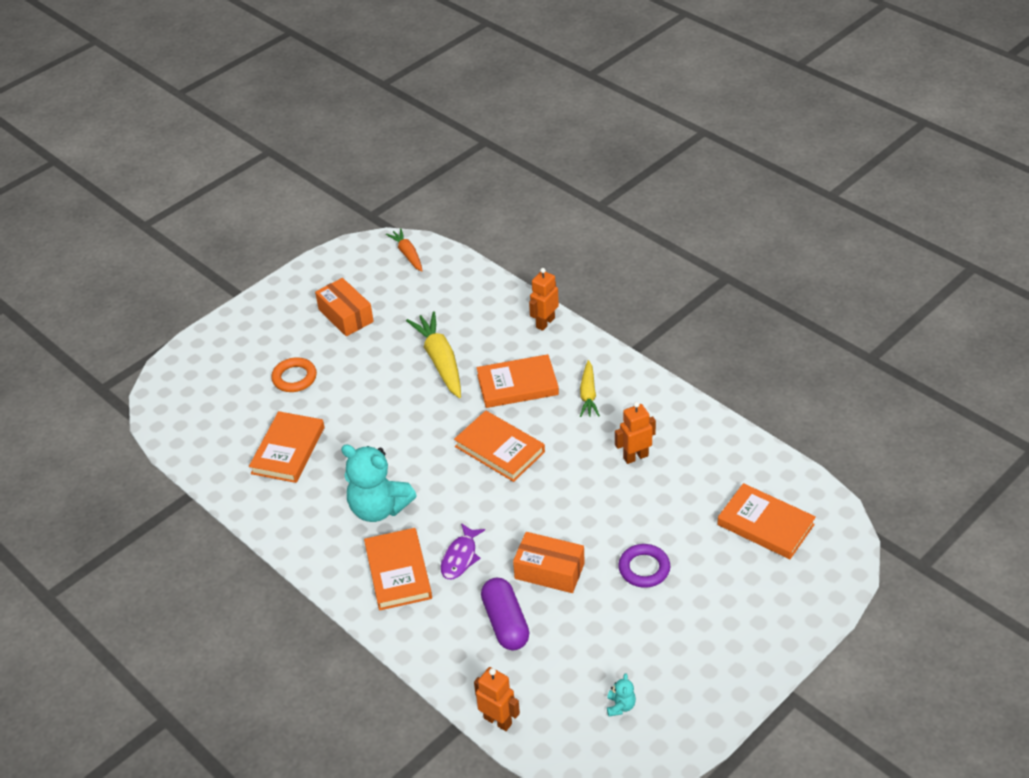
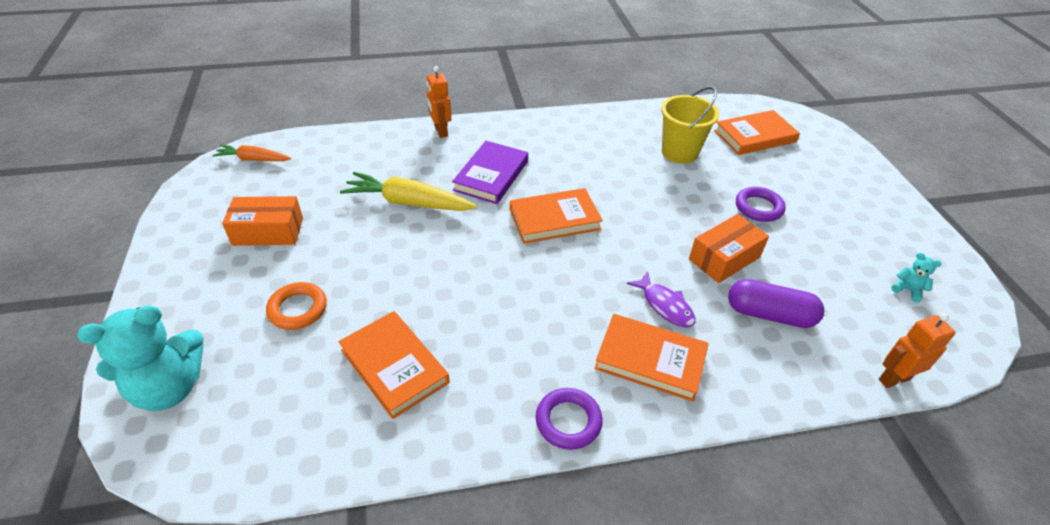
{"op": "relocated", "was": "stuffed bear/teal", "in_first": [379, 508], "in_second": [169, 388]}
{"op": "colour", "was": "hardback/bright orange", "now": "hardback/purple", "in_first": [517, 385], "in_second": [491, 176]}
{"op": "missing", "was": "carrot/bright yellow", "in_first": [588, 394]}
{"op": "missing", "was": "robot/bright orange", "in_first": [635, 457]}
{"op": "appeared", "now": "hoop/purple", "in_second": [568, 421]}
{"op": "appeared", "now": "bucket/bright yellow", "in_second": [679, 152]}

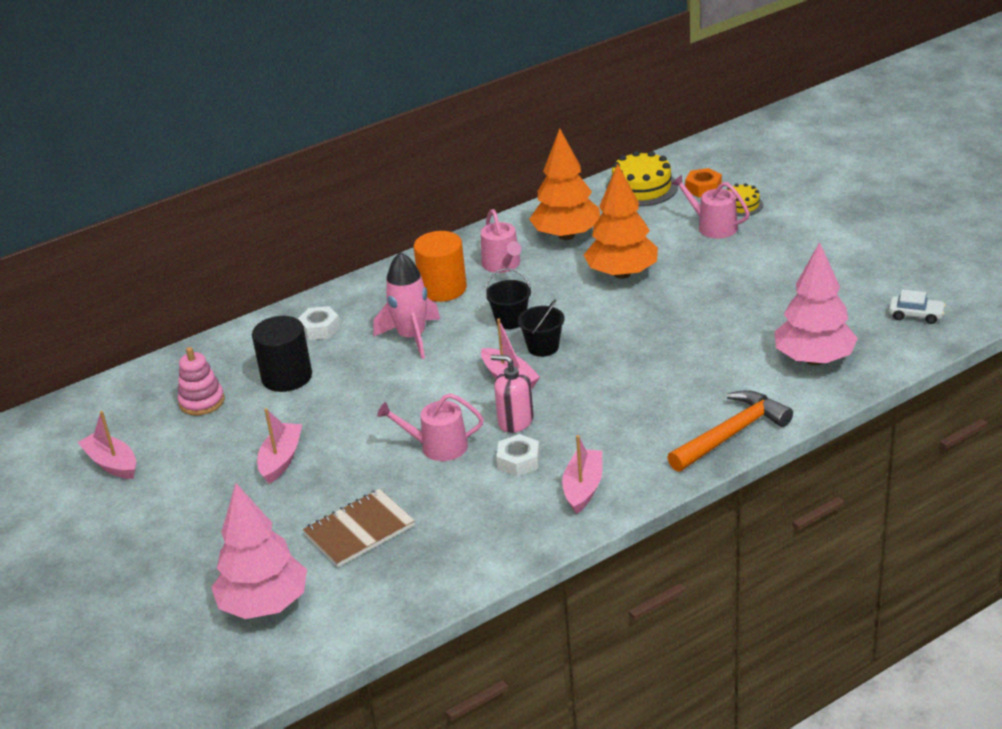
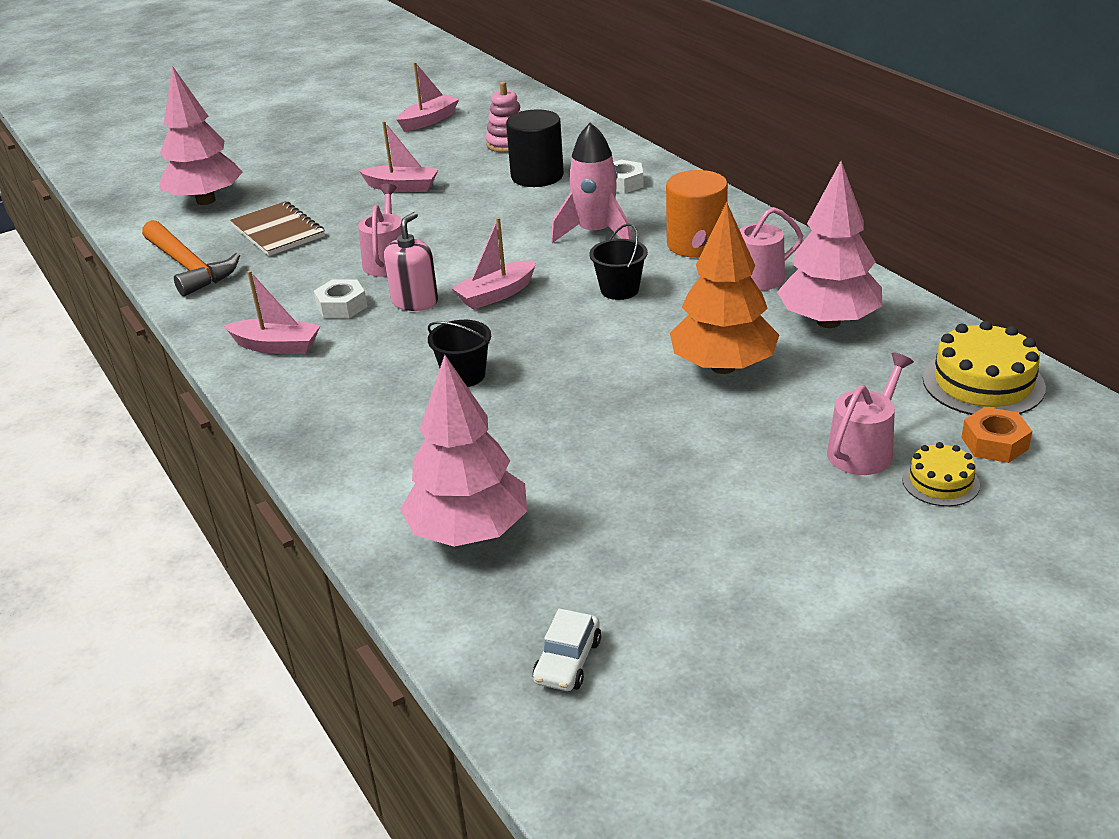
{"op": "relocated", "was": "bucket/jet-black", "in_first": [543, 347], "in_second": [464, 375]}
{"op": "colour", "was": "toy tree/bright orange", "now": "toy tree/pink", "in_first": [566, 235], "in_second": [828, 322]}
{"op": "relocated", "was": "carpenter's hammer/bright orange", "in_first": [732, 434], "in_second": [189, 267]}

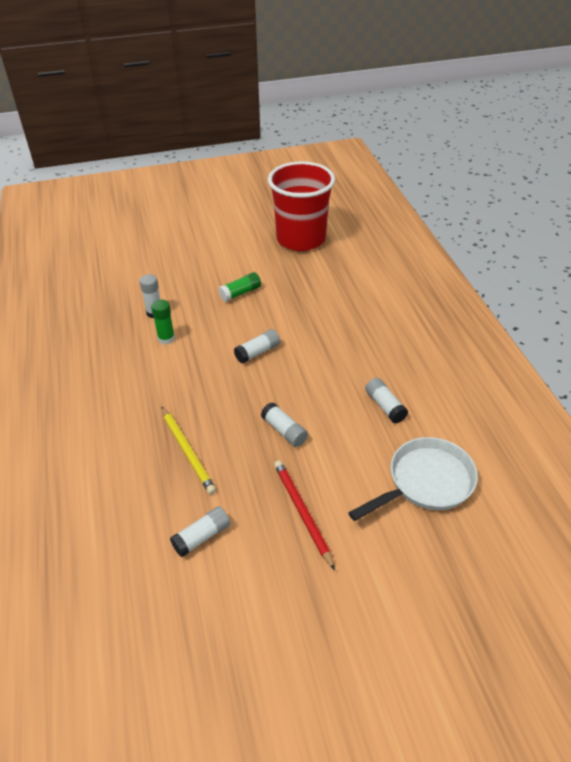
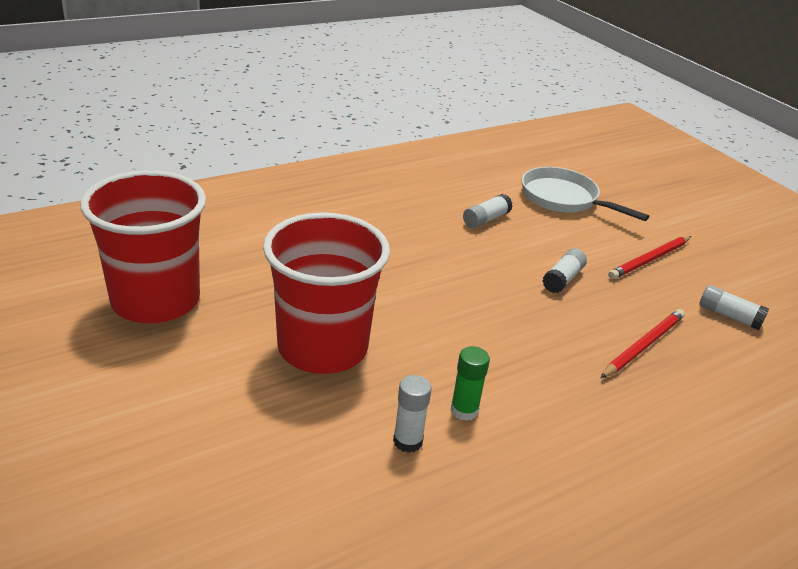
{"op": "colour", "was": "lead pencil/bright yellow", "now": "lead pencil/red", "in_first": [187, 451], "in_second": [643, 345]}
{"op": "exchanged", "was": "glue stick/leaf-green", "now": "tumbler/red", "in_first": [240, 293], "in_second": [322, 348]}
{"op": "missing", "was": "glue stick/snow-white", "in_first": [257, 352]}

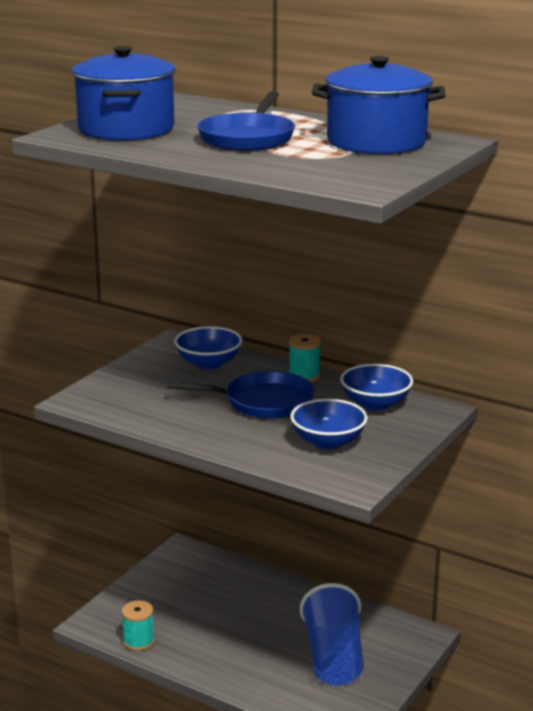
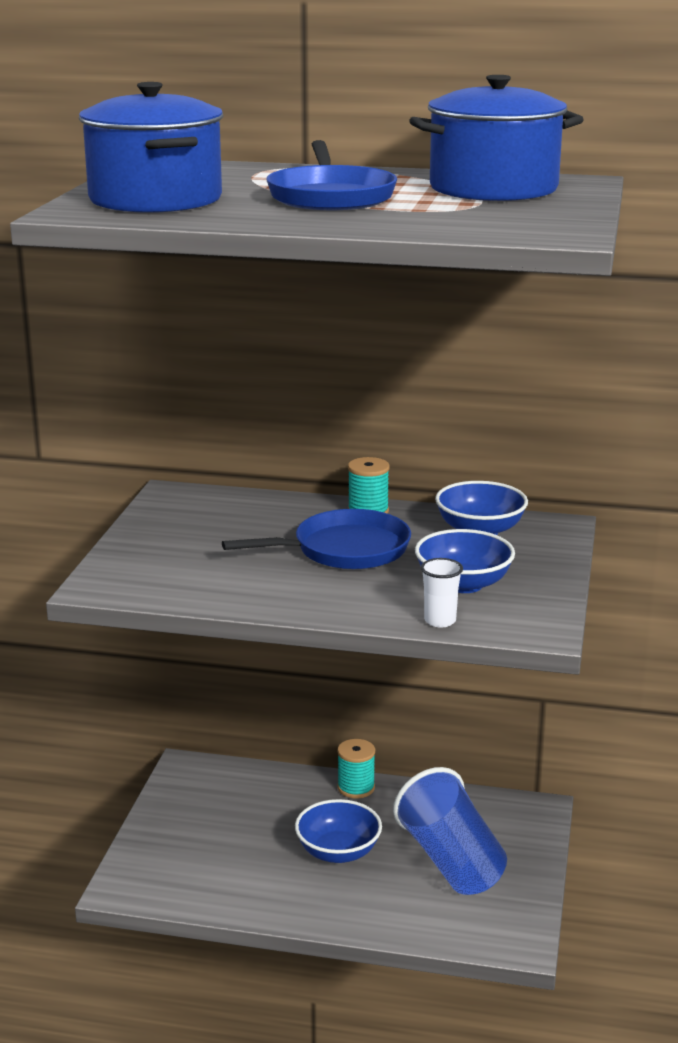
{"op": "relocated", "was": "bobbin/teal", "in_first": [139, 641], "in_second": [356, 788]}
{"op": "relocated", "was": "serving bowl/royal blue", "in_first": [208, 363], "in_second": [338, 852]}
{"op": "appeared", "now": "tumbler/snow-white", "in_second": [440, 621]}

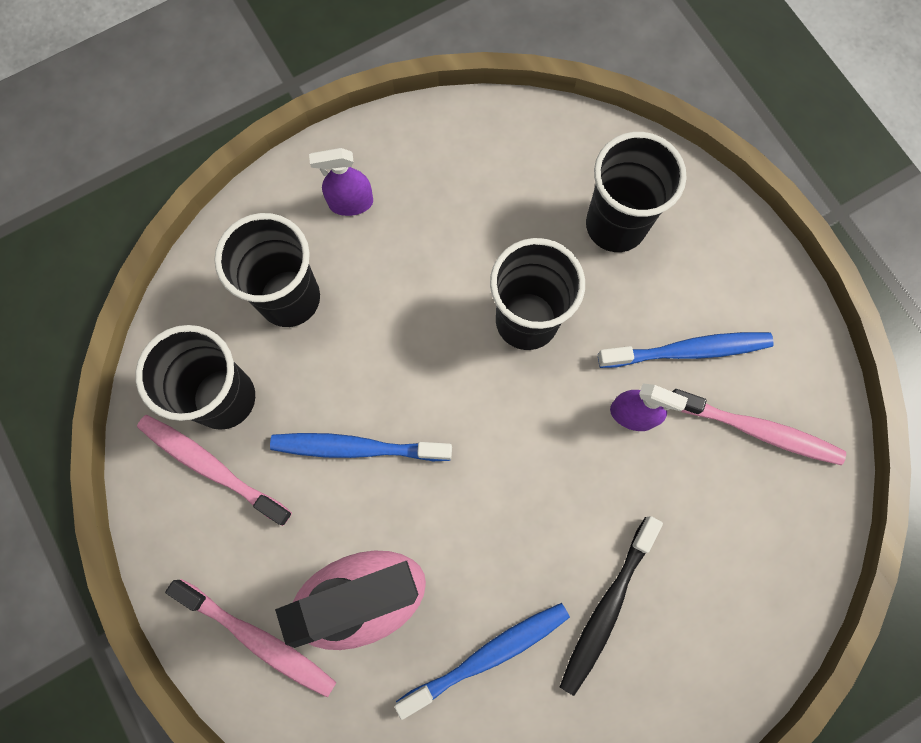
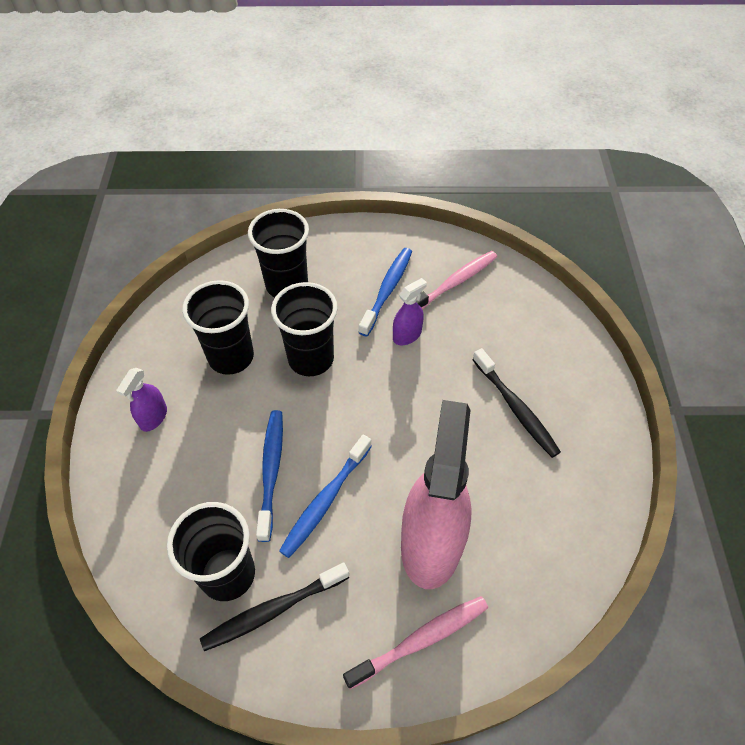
{"op": "colour", "was": "dental brush/pink", "now": "dental brush/jet-black", "in_first": [211, 467], "in_second": [273, 610]}
{"op": "relocated", "was": "tumbler/jet-black", "in_first": [289, 298], "in_second": [231, 357]}
{"op": "relocated", "was": "dental brush/royal blue", "in_first": [487, 655], "in_second": [271, 471]}

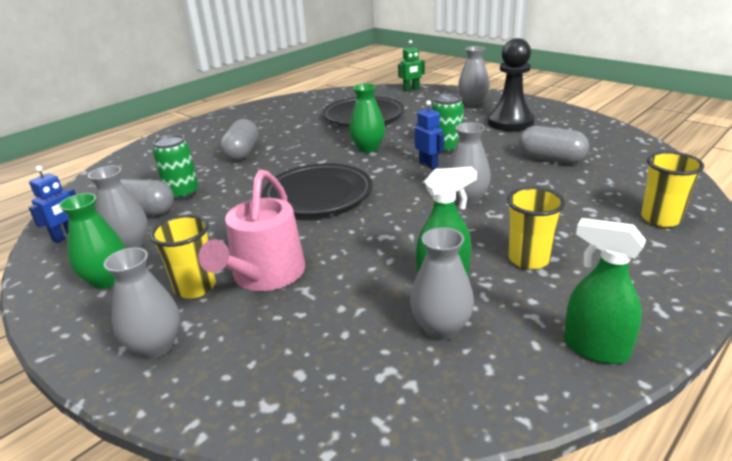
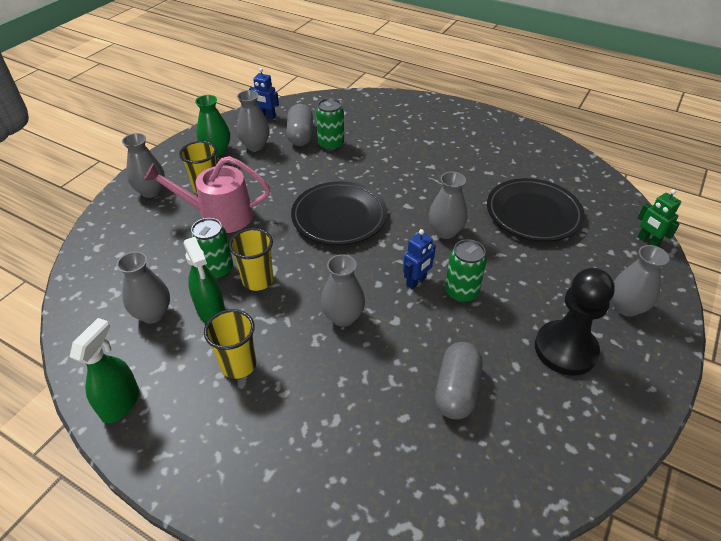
{"op": "missing", "was": "capsule/ash-grey", "in_first": [242, 153]}
{"op": "colour", "was": "flower vase/leaf-green", "now": "flower vase/ash-grey", "in_first": [368, 148], "in_second": [445, 231]}
{"op": "relocated", "was": "tumbler/bright yellow", "in_first": [660, 219], "in_second": [258, 280]}
{"op": "appeared", "now": "tin/leaf-green", "in_second": [217, 270]}

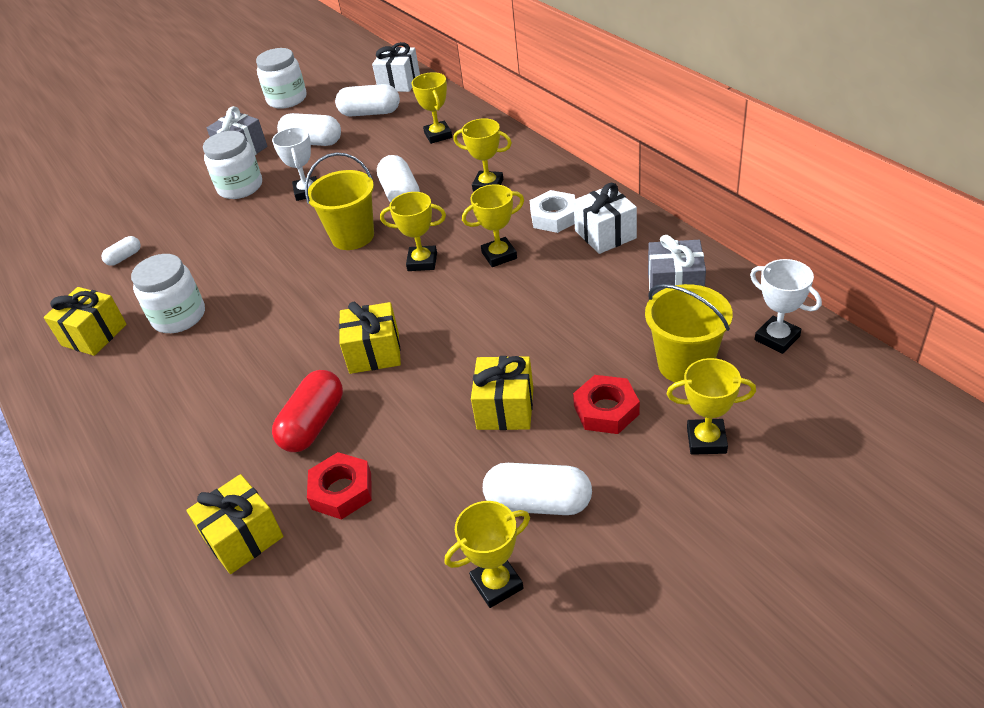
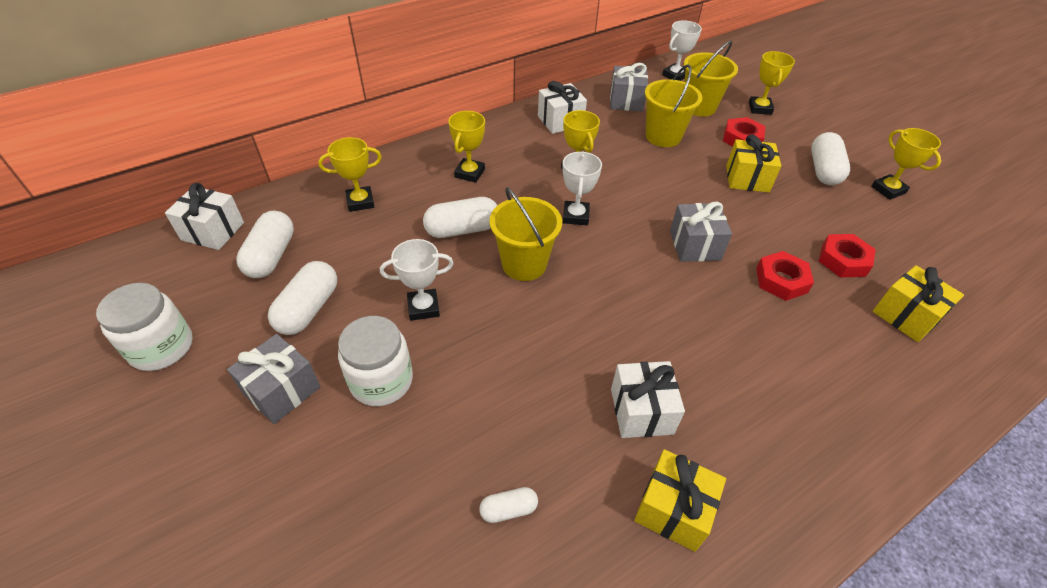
{"op": "spun", "was": "capsule/snow-white", "in_first": [124, 257], "in_second": [508, 509], "clockwise": -60}
{"op": "exchanged", "was": "jar/snow-white", "now": "present/snow-white", "in_first": [179, 316], "in_second": [641, 411]}
{"op": "exchanged", "was": "capsule/red", "now": "hex nut/red", "in_first": [313, 424], "in_second": [781, 280]}
{"op": "colour", "was": "present/bright yellow", "now": "present/ash-grey", "in_first": [374, 353], "in_second": [695, 245]}
{"op": "colour", "was": "prize cup/bright yellow", "now": "prize cup/snow-white", "in_first": [422, 262], "in_second": [575, 216]}
{"op": "missing", "was": "hex nut/snow-white", "in_first": [554, 217]}
{"op": "appeared", "now": "bucket/bright yellow", "in_second": [663, 136]}

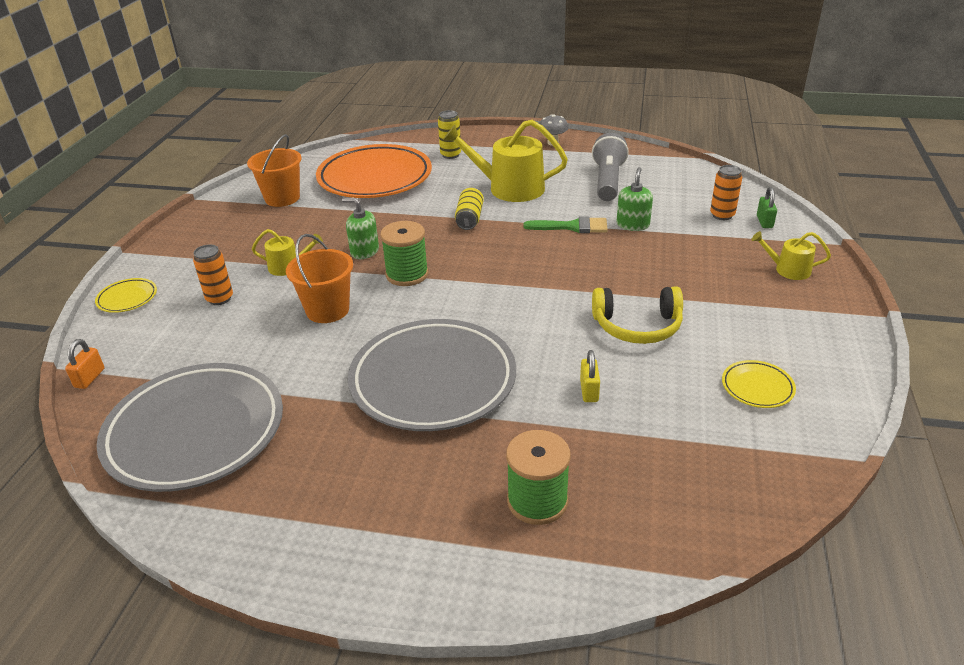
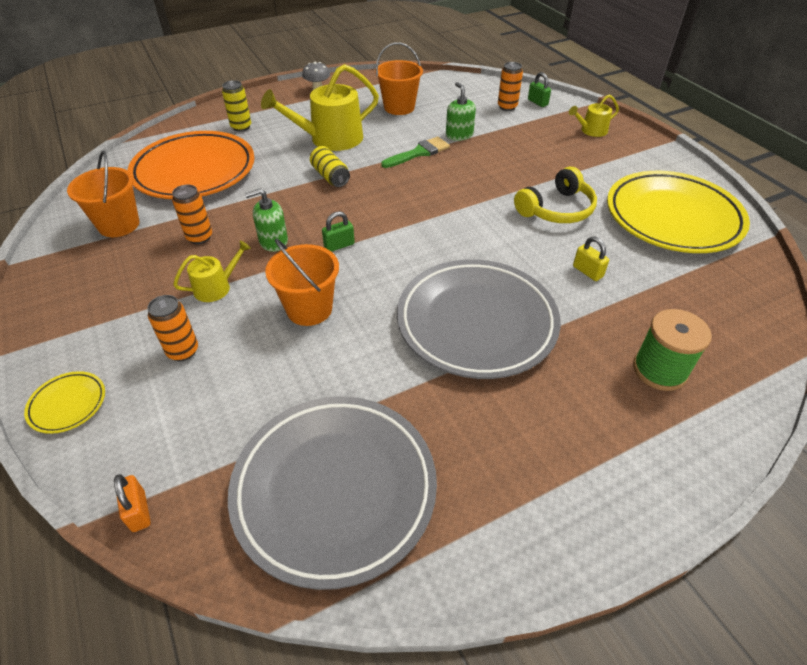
{"op": "exchanged", "was": "bobbin/leaf-green", "now": "small lock/leaf-green", "in_first": [407, 274], "in_second": [339, 245]}
{"op": "exchanged", "was": "pocket torch/ash-grey", "now": "bucket/bright orange", "in_first": [608, 181], "in_second": [399, 107]}
{"op": "size", "was": "dinner plate/bright yellow", "in_first": [757, 387], "in_second": [672, 218], "ratio": 2.43}
{"op": "appeared", "now": "tin/bright orange", "in_second": [199, 237]}

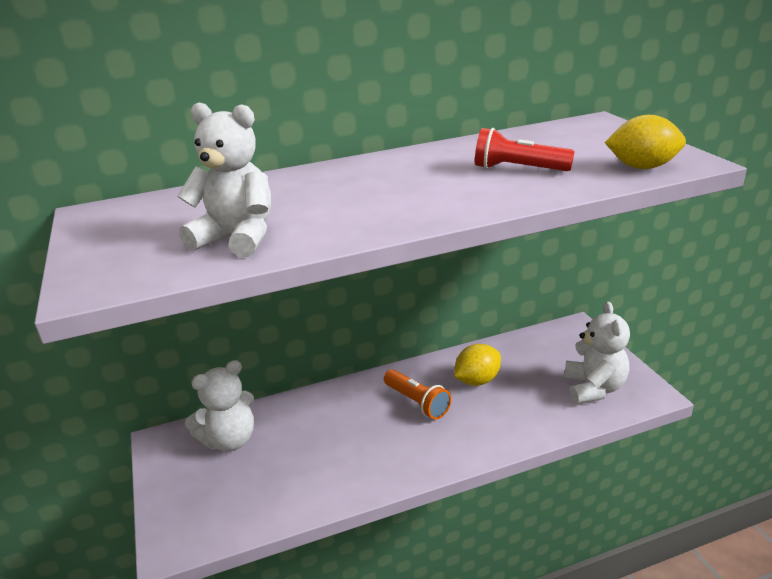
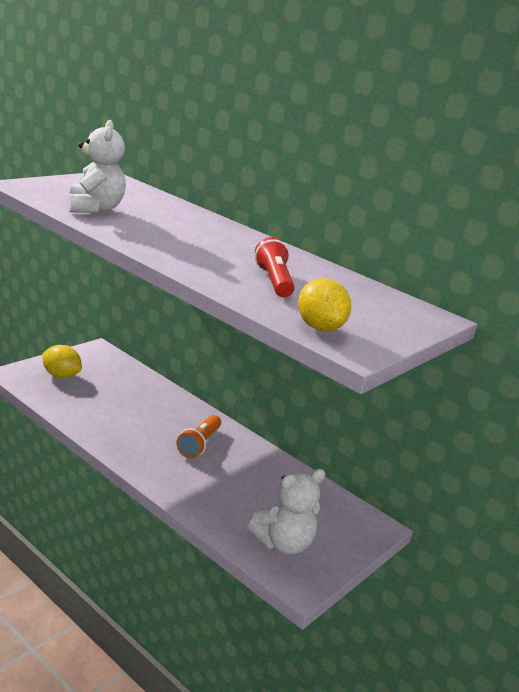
{"op": "missing", "was": "stuffed bear/snow-white", "in_first": [230, 440]}
{"op": "relocated", "was": "lemon/bright yellow", "in_first": [477, 380], "in_second": [61, 376]}

